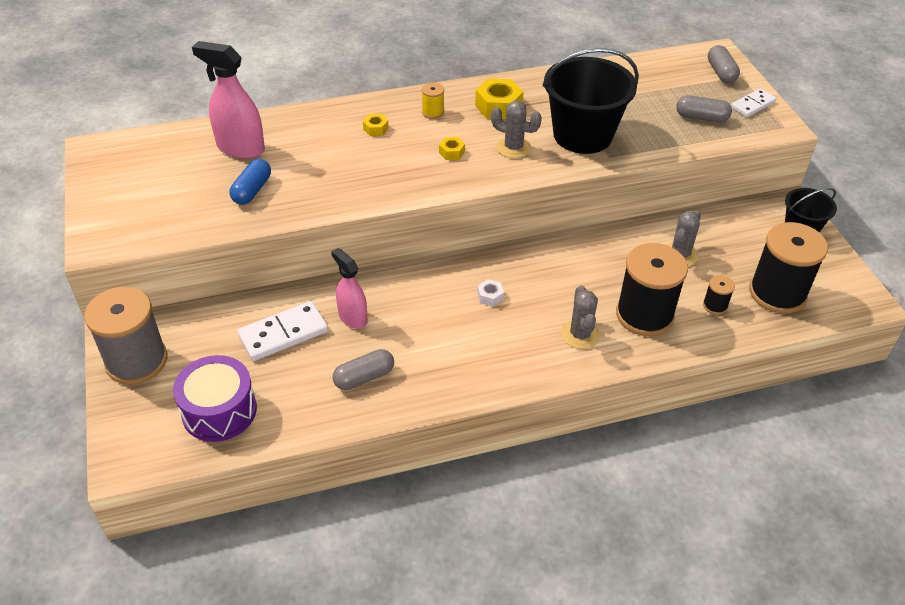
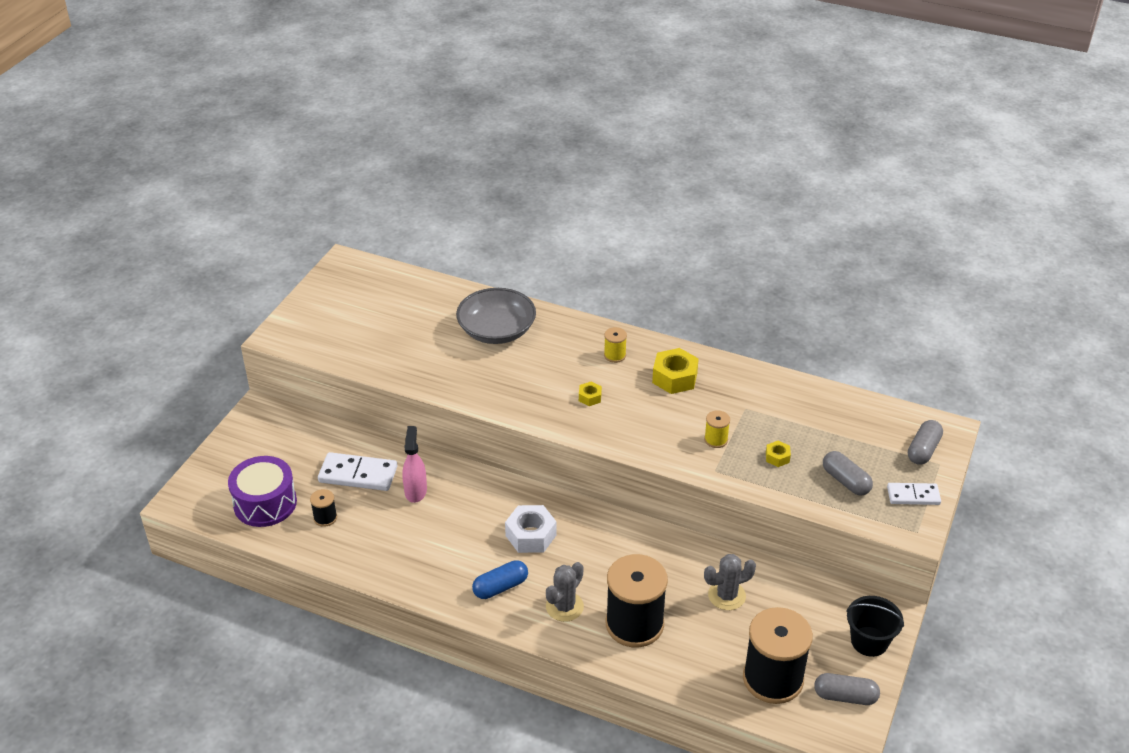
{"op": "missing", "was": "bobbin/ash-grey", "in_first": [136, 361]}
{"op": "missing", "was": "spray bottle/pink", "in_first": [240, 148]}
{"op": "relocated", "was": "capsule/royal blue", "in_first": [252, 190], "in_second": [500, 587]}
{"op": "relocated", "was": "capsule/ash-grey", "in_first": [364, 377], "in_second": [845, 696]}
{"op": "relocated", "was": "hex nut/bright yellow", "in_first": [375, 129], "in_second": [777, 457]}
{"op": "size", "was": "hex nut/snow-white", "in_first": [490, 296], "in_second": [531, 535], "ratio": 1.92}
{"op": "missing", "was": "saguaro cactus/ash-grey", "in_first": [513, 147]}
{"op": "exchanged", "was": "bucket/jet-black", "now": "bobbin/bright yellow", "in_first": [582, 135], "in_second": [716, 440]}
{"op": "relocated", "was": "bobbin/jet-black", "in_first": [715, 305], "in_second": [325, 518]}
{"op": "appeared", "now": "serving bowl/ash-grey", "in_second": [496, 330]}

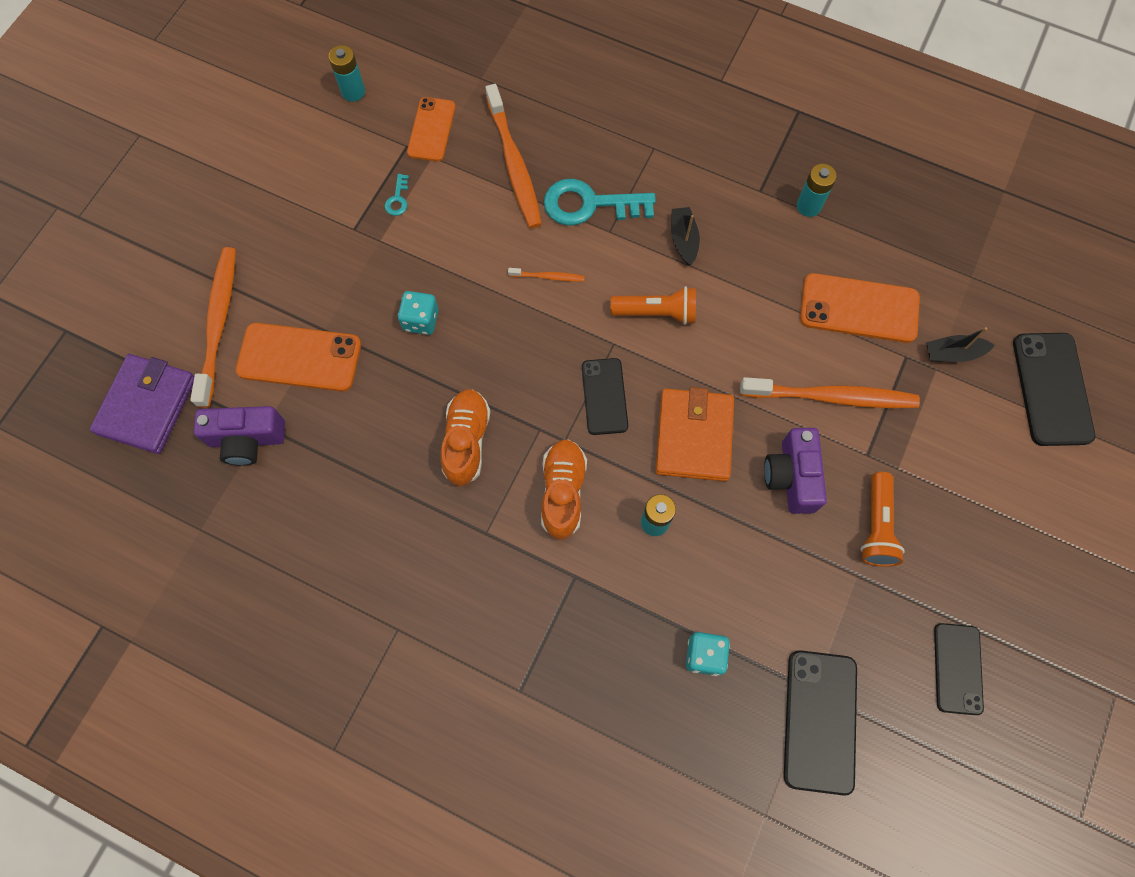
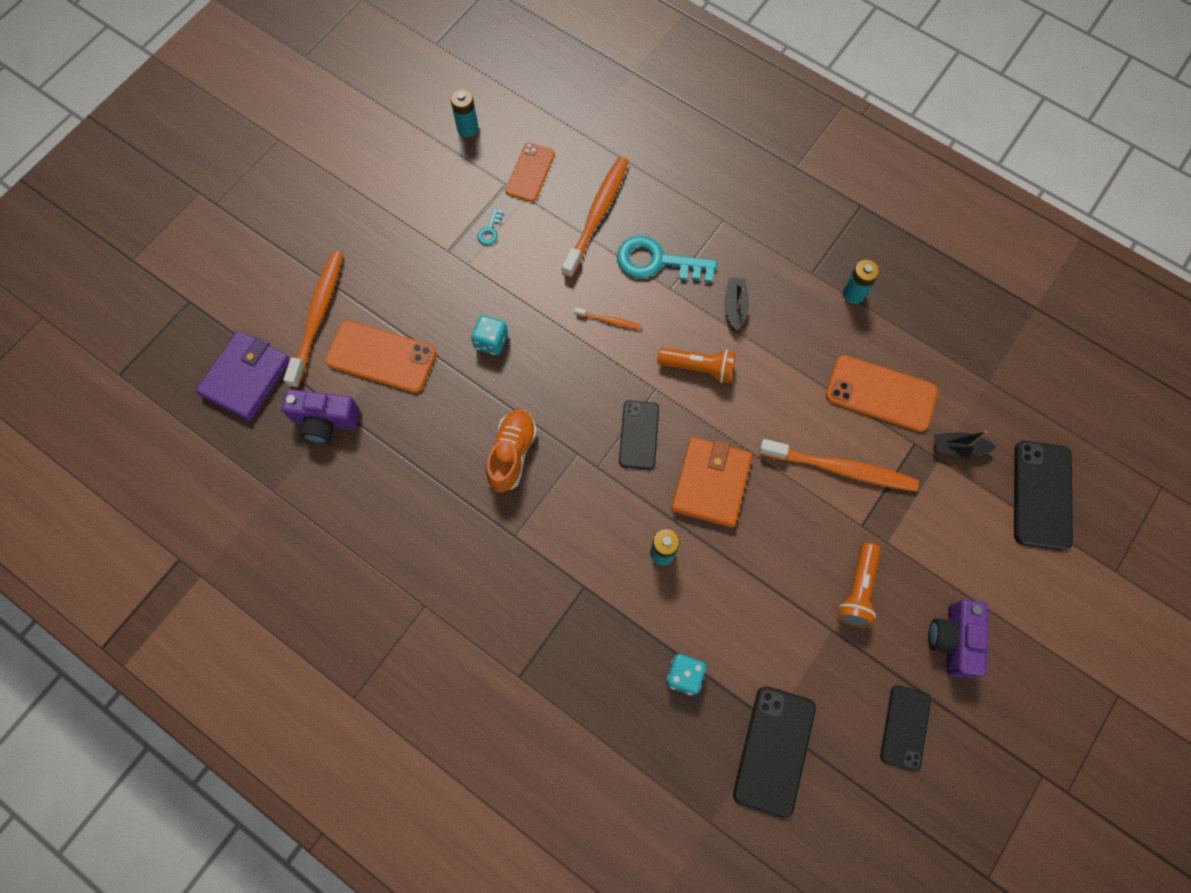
{"op": "spun", "was": "dental brush/bright orange", "in_first": [514, 164], "in_second": [597, 215], "clockwise": -150}
{"op": "missing", "was": "shoe/bright orange", "in_first": [563, 492]}
{"op": "relocated", "was": "photo camera/purple", "in_first": [791, 477], "in_second": [953, 640]}

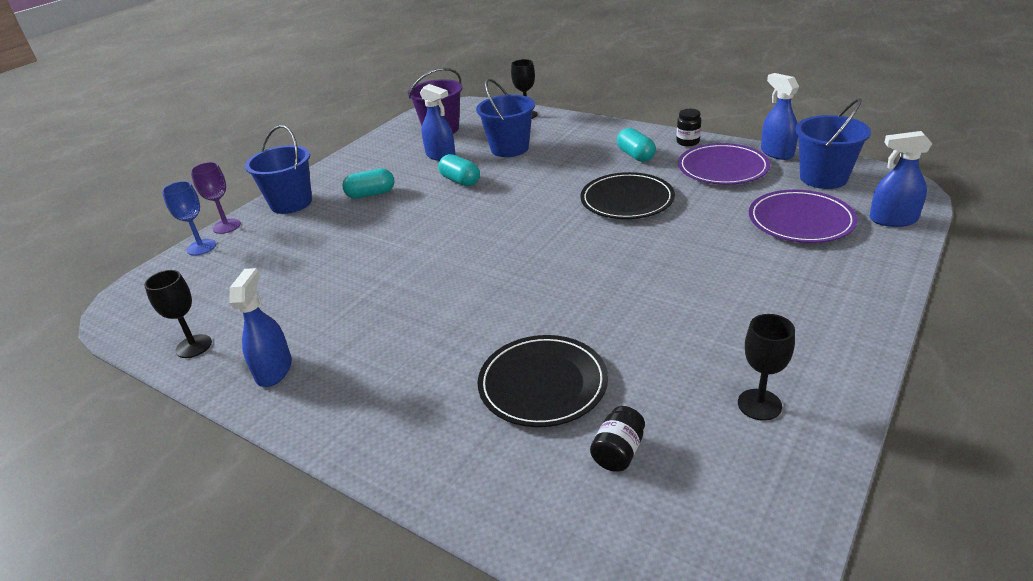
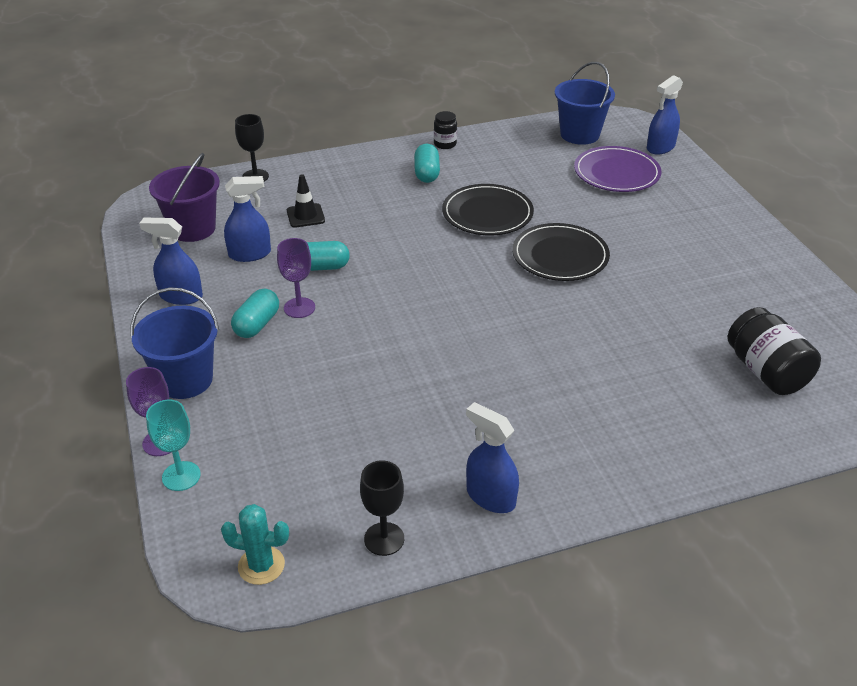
{"op": "colour", "was": "goblet/royal blue", "now": "goblet/teal", "in_first": [201, 247], "in_second": [181, 476]}
{"op": "exchanged", "was": "bucket/royal blue", "now": "traffic cone/jet-black", "in_first": [509, 148], "in_second": [305, 216]}
{"op": "relocated", "was": "dinner plate/jet-black", "in_first": [543, 384], "in_second": [560, 256]}
{"op": "size", "was": "jar/jet-black", "in_first": [618, 452], "in_second": [766, 372], "ratio": 1.83}
{"op": "spun", "was": "capsule/teal", "in_first": [635, 155], "in_second": [427, 173], "clockwise": 75}
{"op": "missing", "was": "dinner plate/purple", "in_first": [722, 168]}
{"op": "missing", "was": "goblet/jet-black", "in_first": [759, 404]}
{"op": "relocated", "was": "spray bottle/royal blue", "in_first": [776, 153], "in_second": [181, 296]}
{"op": "appeared", "now": "saguaro cactus/teal", "in_second": [261, 565]}
{"op": "appeared", "now": "goblet/purple", "in_second": [299, 308]}

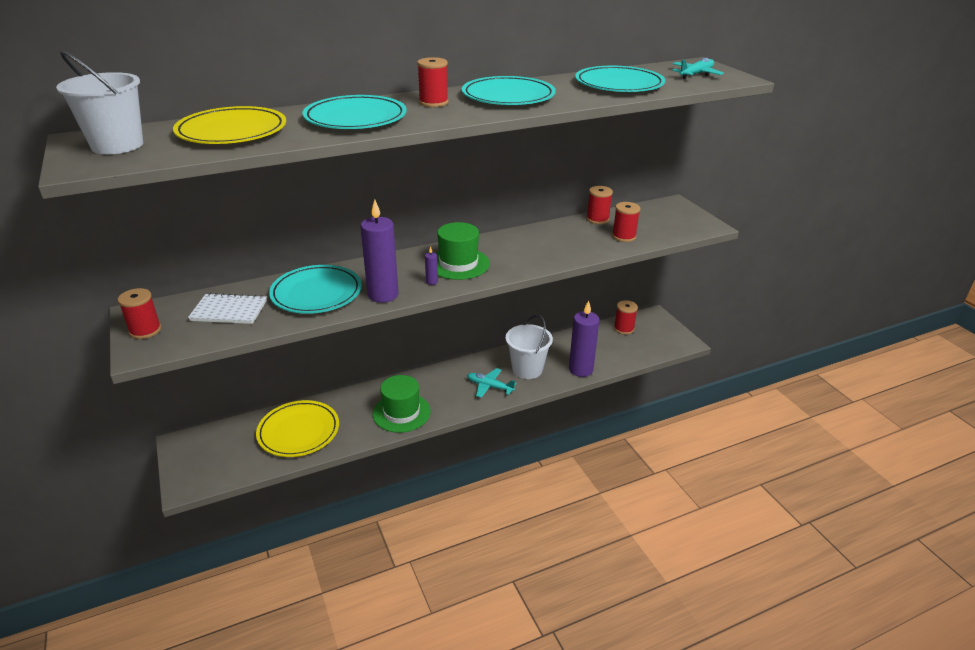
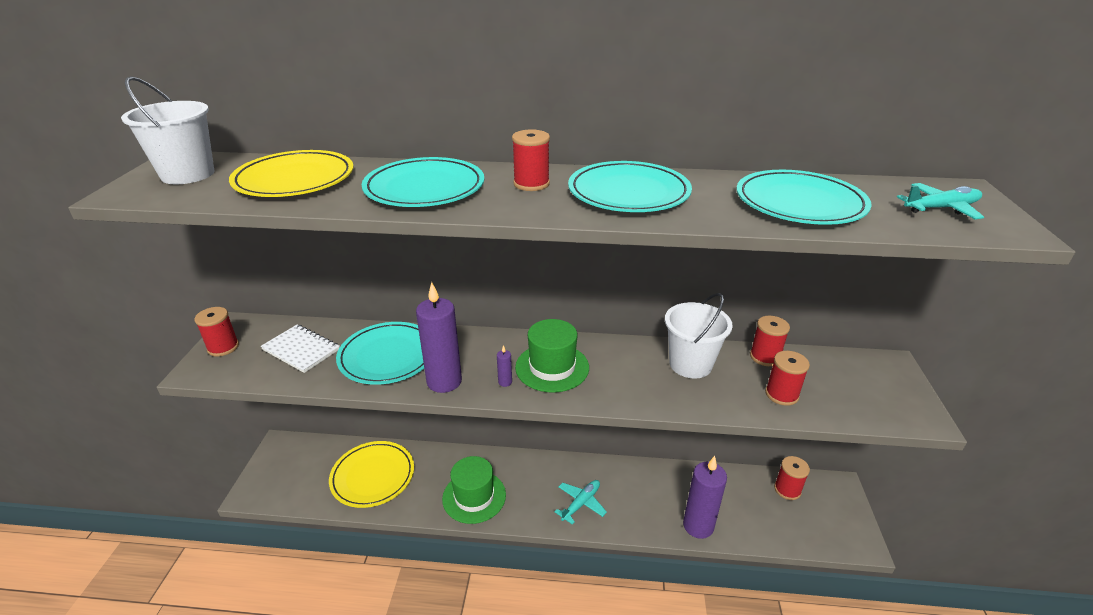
{"op": "spun", "was": "toy plane/teal", "in_first": [489, 386], "in_second": [581, 503], "clockwise": 75}
{"op": "relocated", "was": "bucket/snow-white", "in_first": [527, 369], "in_second": [690, 364]}

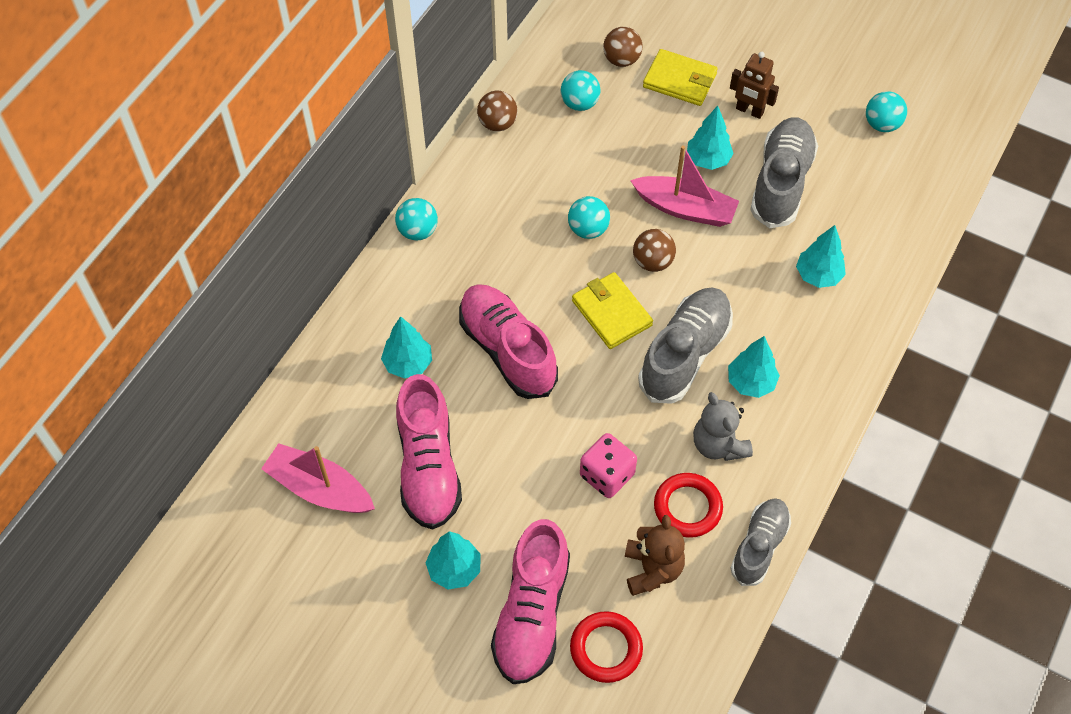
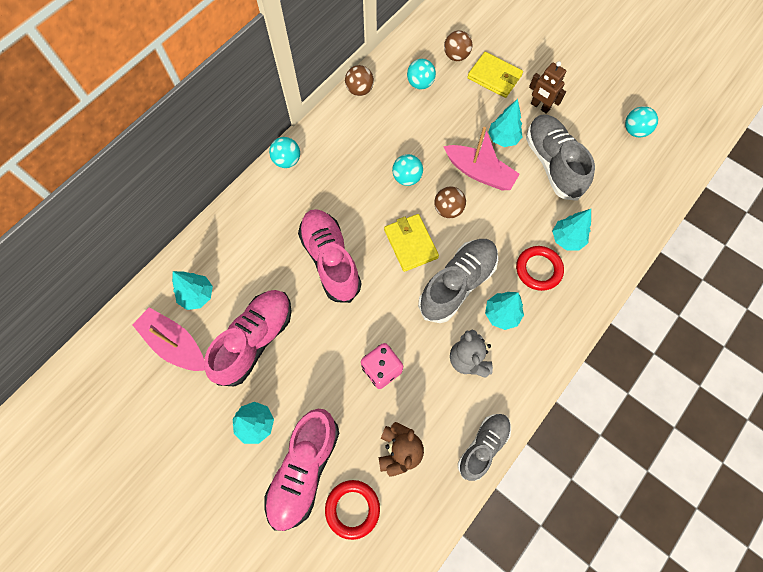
{"op": "relocated", "was": "toy tree/teal", "in_first": [408, 363], "in_second": [197, 295]}
{"op": "spun", "was": "shoe/pink", "in_first": [428, 466], "in_second": [255, 340], "clockwise": -150}
{"op": "relocated", "was": "hoop/red", "in_first": [687, 507], "in_second": [538, 269]}
{"op": "spun", "was": "shoe/ash-grey", "in_first": [781, 183], "in_second": [552, 164], "clockwise": -45}

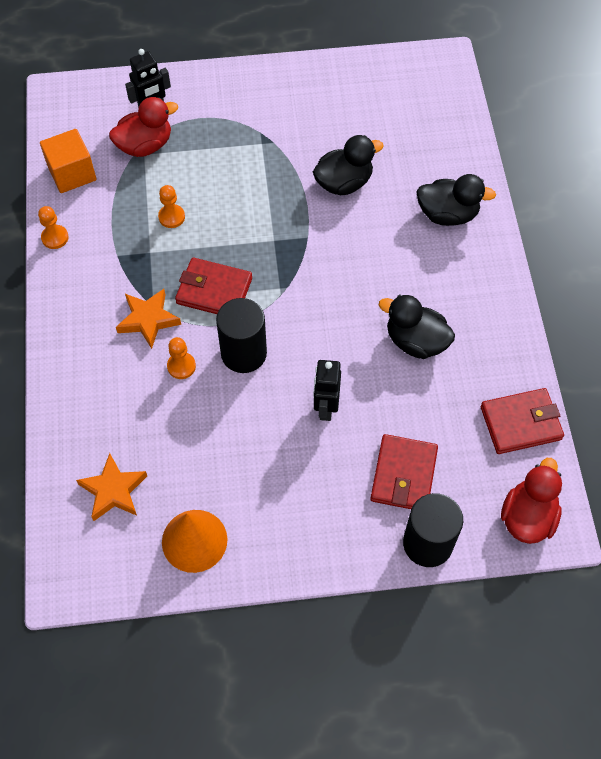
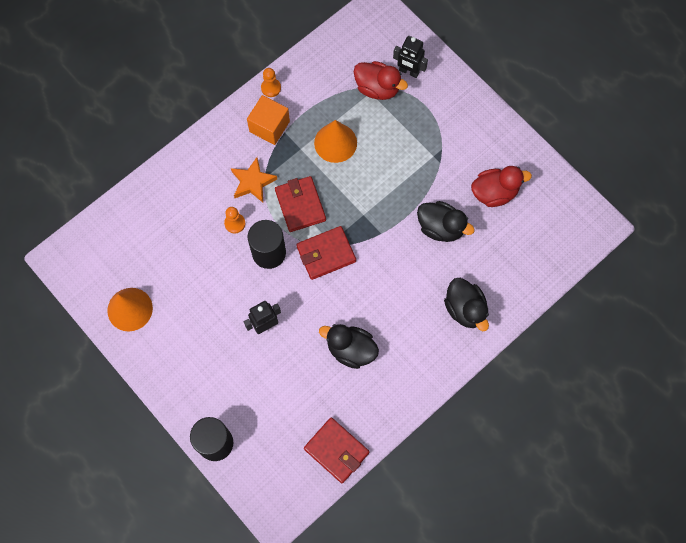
{"op": "relocated", "was": "cube/bright orange", "in_first": [72, 173], "in_second": [269, 126]}
{"op": "missing", "was": "five-pointed star/bright orange", "in_first": [113, 491]}
{"op": "exchanged", "was": "game pawn/bright orange", "now": "cone shape/bright orange", "in_first": [171, 217], "in_second": [335, 142]}
{"op": "relocated", "was": "billfold/red", "in_first": [403, 475], "in_second": [326, 254]}
{"op": "spun", "was": "rubber duck/jet-black", "in_first": [415, 341], "in_second": [351, 349], "clockwise": -60}
{"op": "relocated", "was": "rubber duck/red", "in_first": [527, 517], "in_second": [494, 193]}

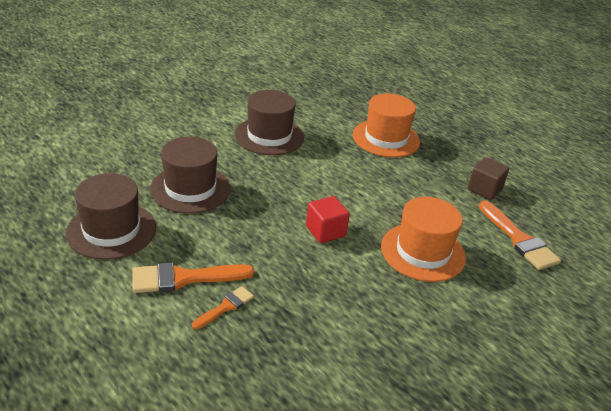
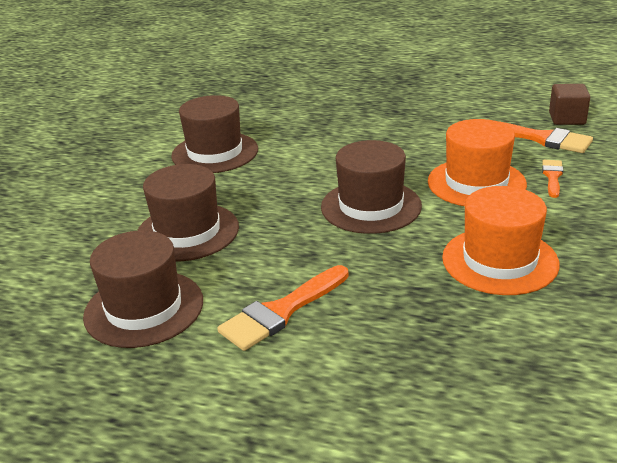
{"op": "relocated", "was": "brush/bright orange", "in_first": [225, 307], "in_second": [552, 176]}
{"op": "exchanged", "was": "cube/red", "now": "tall hat/brown", "in_first": [325, 231], "in_second": [371, 206]}
{"op": "relocated", "was": "tall hat/bright orange", "in_first": [386, 138], "in_second": [499, 260]}
{"op": "relocated", "was": "cube/brown", "in_first": [484, 189], "in_second": [567, 119]}

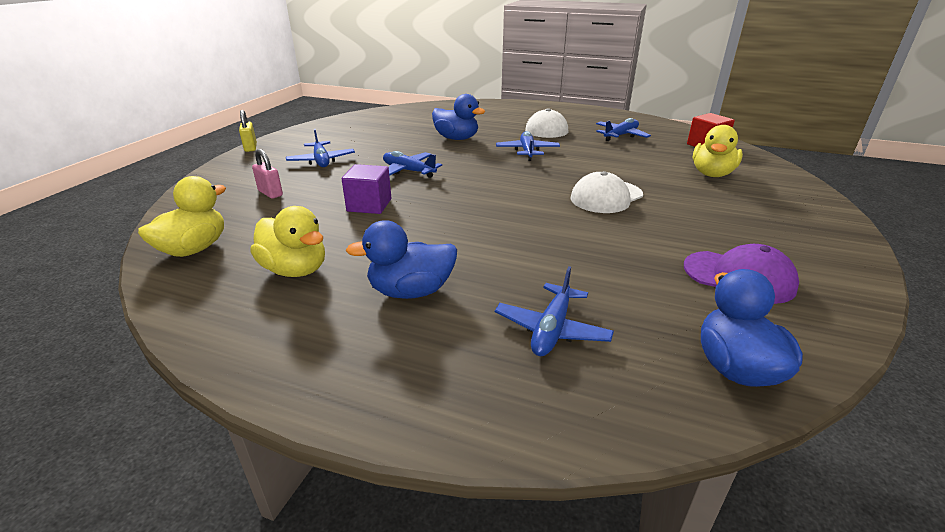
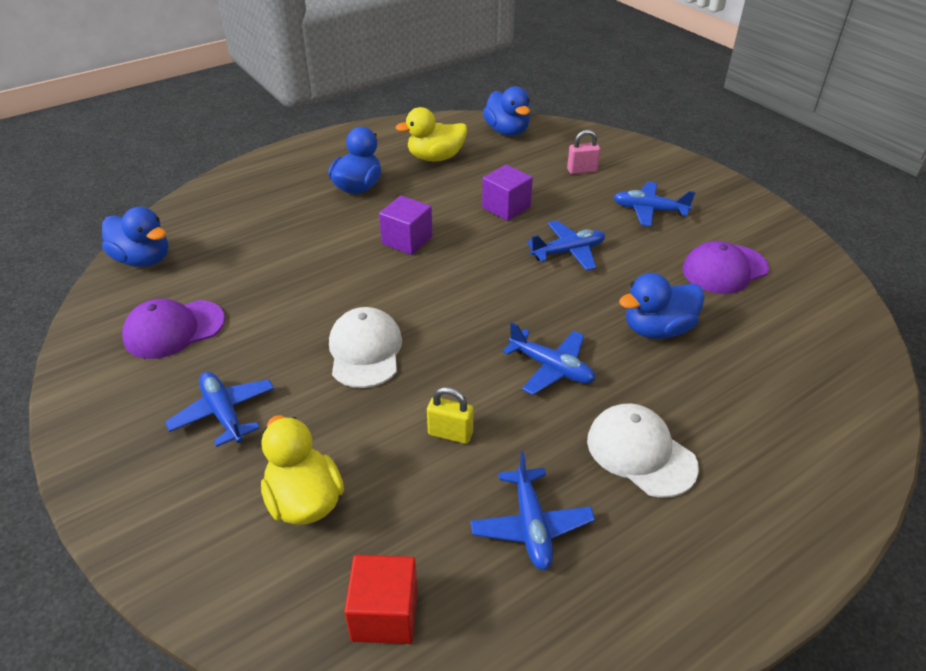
{"op": "colour", "was": "rubber duck/bright yellow", "now": "rubber duck/royal blue", "in_first": [194, 249], "in_second": [507, 131]}
{"op": "relocated", "was": "small lock/bright yellow", "in_first": [250, 147], "in_second": [450, 433]}
{"op": "relocated", "was": "toy plane/royal blue", "in_first": [552, 329], "in_second": [224, 413]}
{"op": "appeared", "now": "cube/purple", "in_second": [407, 240]}
{"op": "appeared", "now": "baseball cap/purple", "in_second": [724, 269]}

